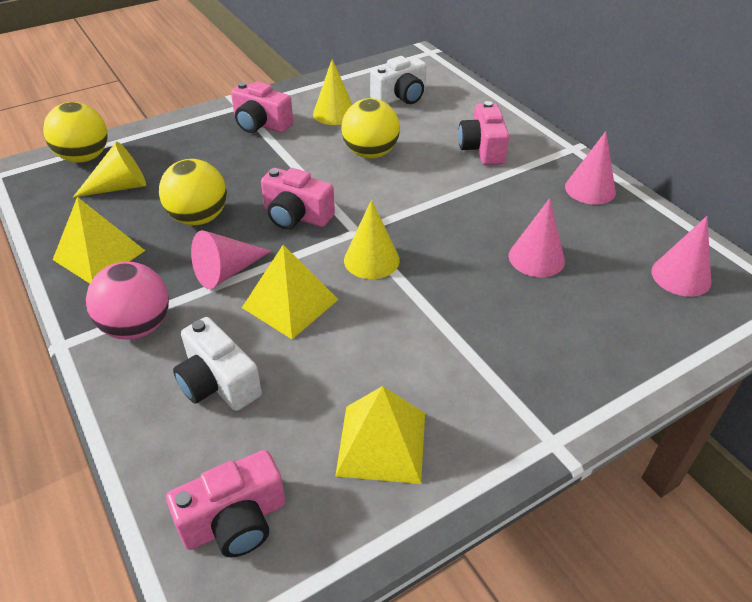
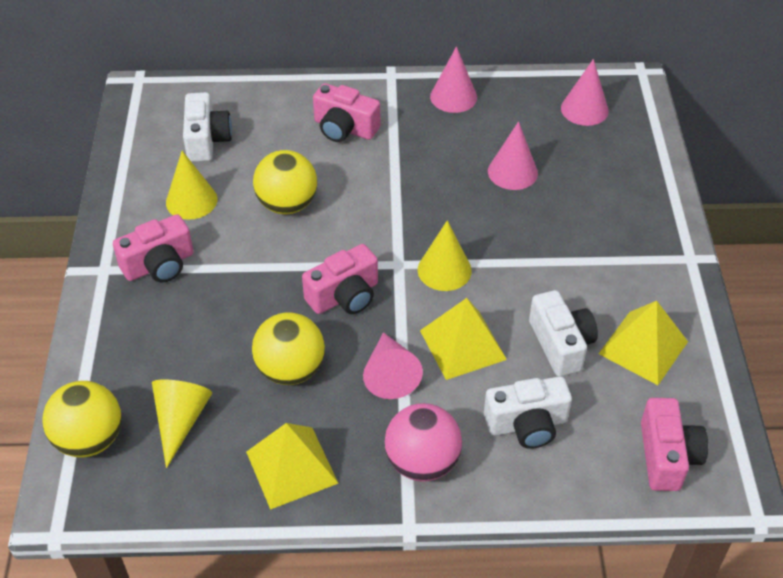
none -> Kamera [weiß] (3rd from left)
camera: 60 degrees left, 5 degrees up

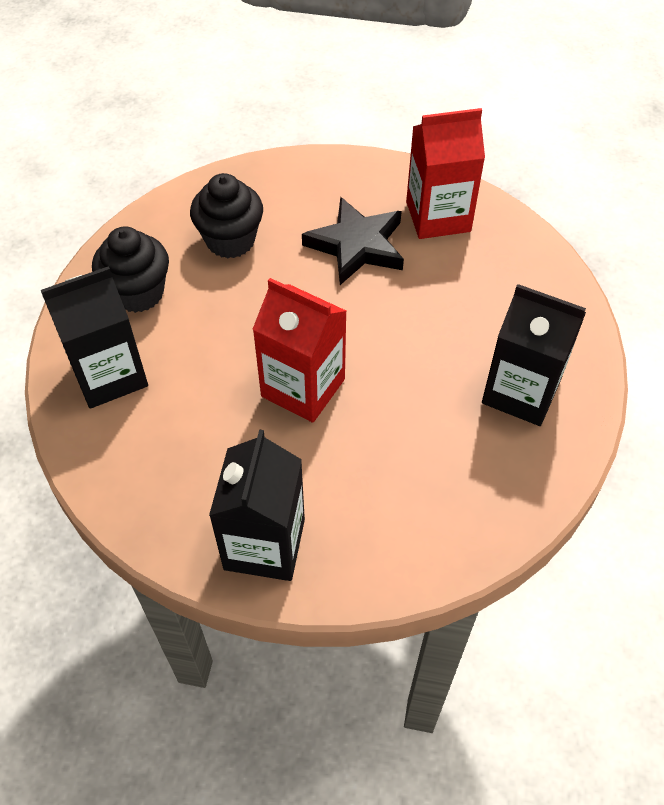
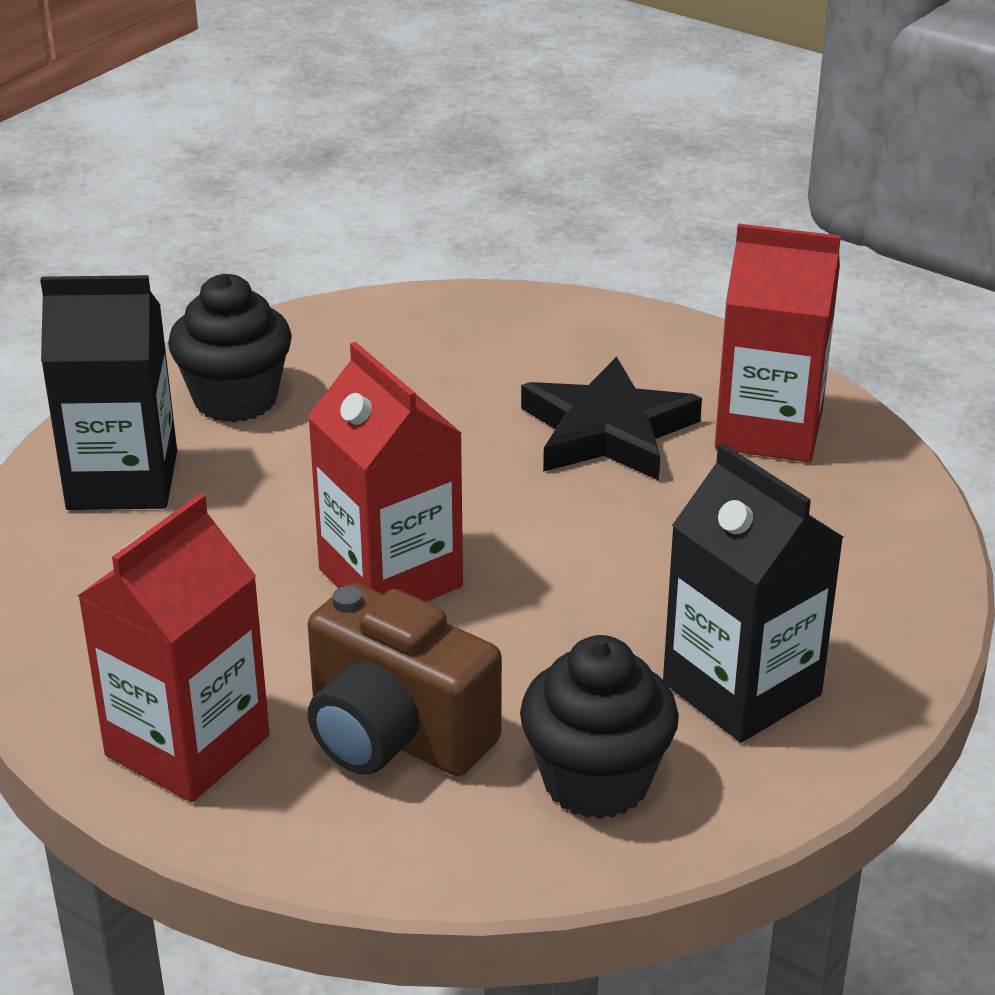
none -> Kamera [braun]
Muffin [schwarz] (2nd from left), move
Getränkekarton [schwarz] (2nd from left) -> Getränkekarton [rot] (1st from left)
camera: 25 degrees right, 20 degrees down

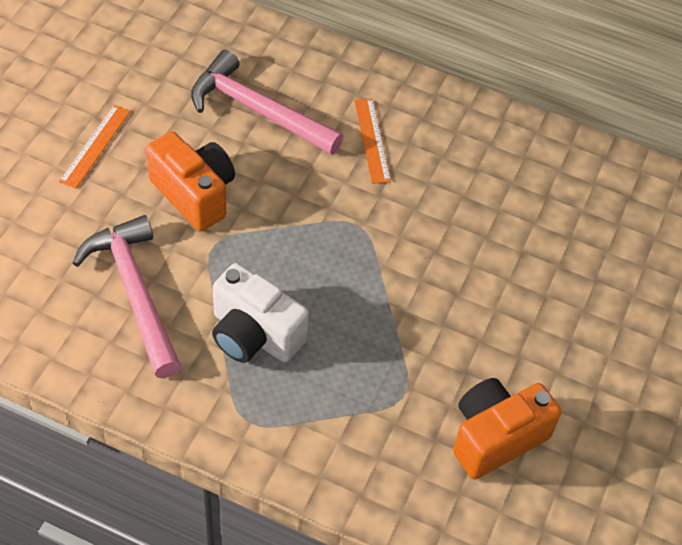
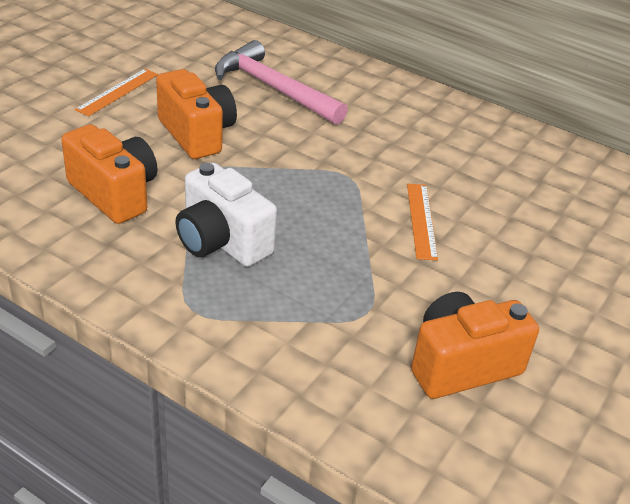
Lineal [orange] (2nd from left), move
Hammer [rosa] (1st from left) -> Kamera [orange] (1st from left)
camera: 10 degrees right, 15 degrees down

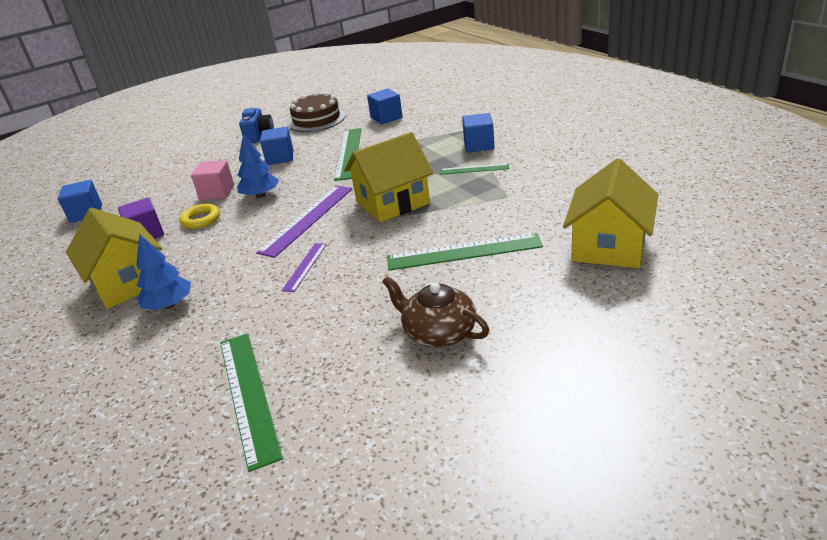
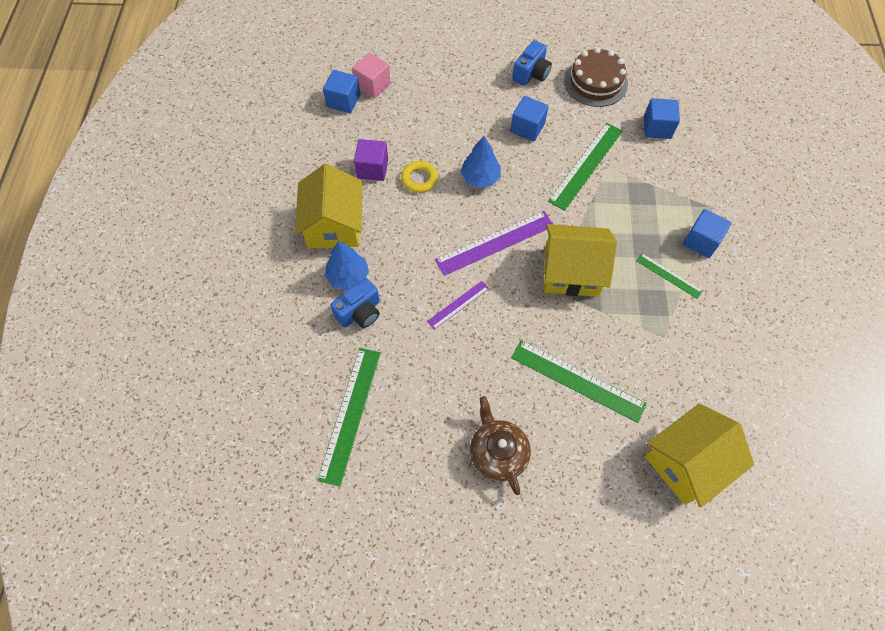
none -> Kamera [blau] (1st from left)
Kubus [rosa], move
camera: 30 degrees right, 30 degrees up

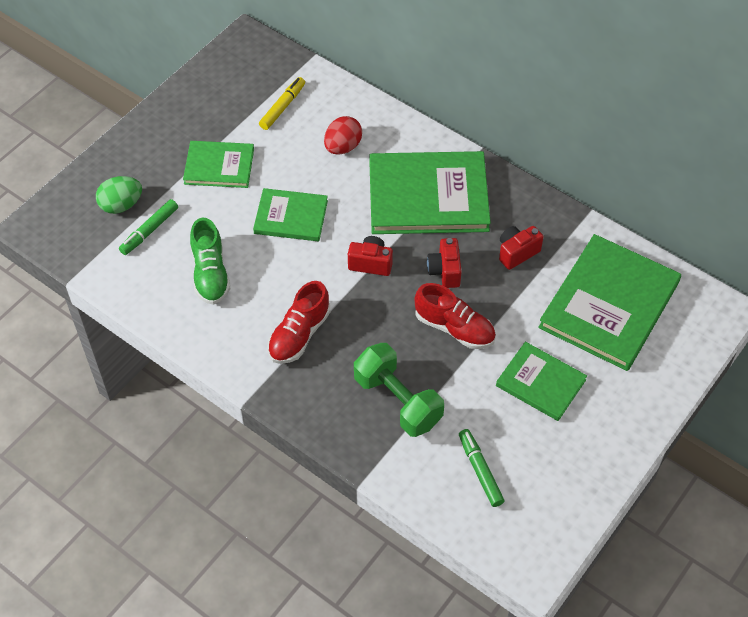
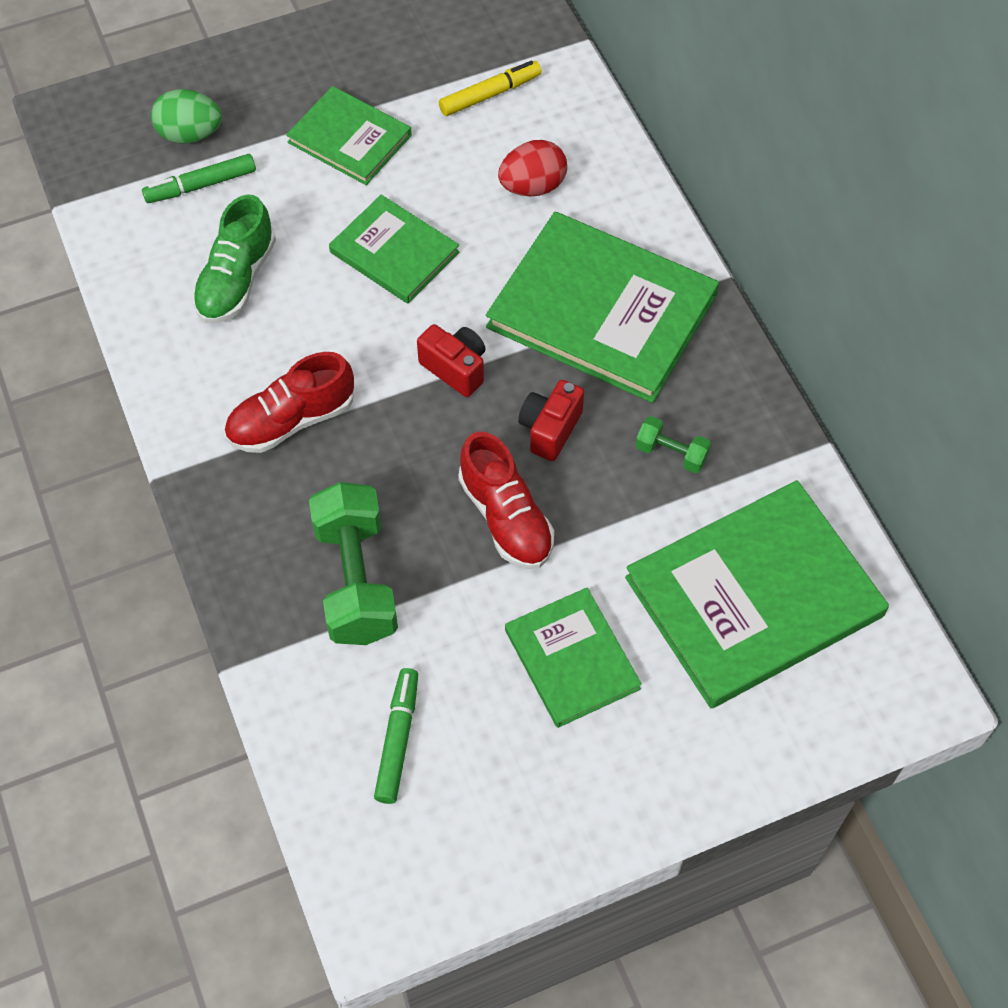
Kamera [rot] (3rd from left) -> Hantel [grün] (2nd from left)
camera: 30 degrees right, 5 degrees up

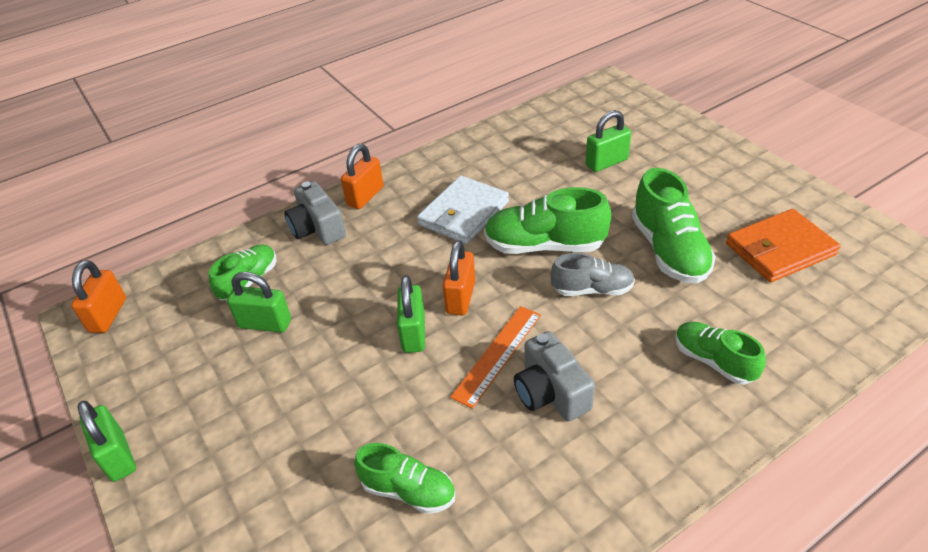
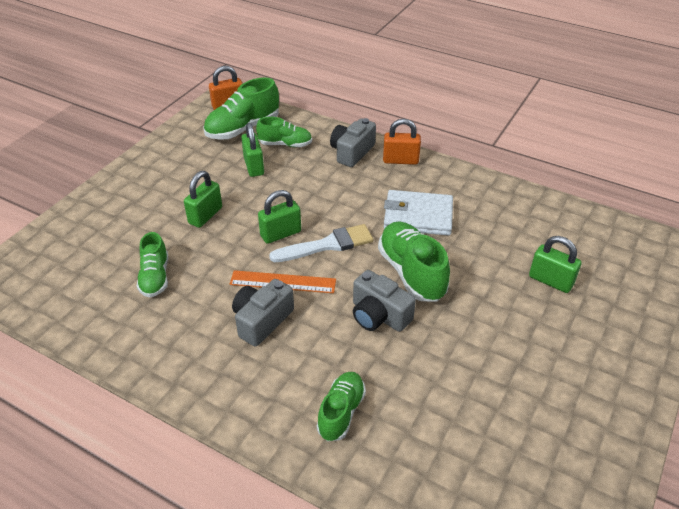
Geldbörse [orange] -> none
Vorhängeschloss [grün] (1st from left), move
Schuh [grün] (4th from left in the first image) -> Schuh [grün] (2nd from left), move
Vorhängeschloss [orange] (3rd from left) -> Pinsel [weiß]
Schuh [grau] -> Kamera [grau] (3rd from left)
camera: 60 degrees right, 0 degrees up

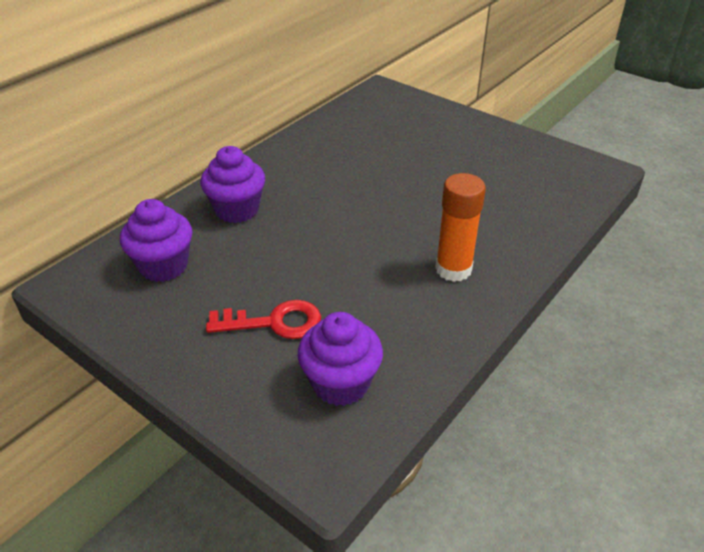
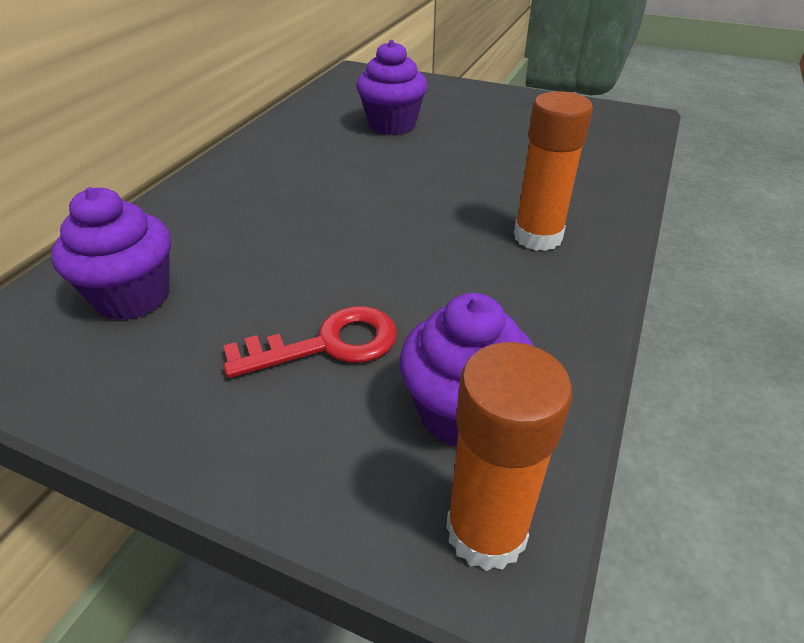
none -> Klebestift [orange] (1st from left)
Muffin [lila] (2nd from left), move
camera: 15 degrees left, 0 degrees up

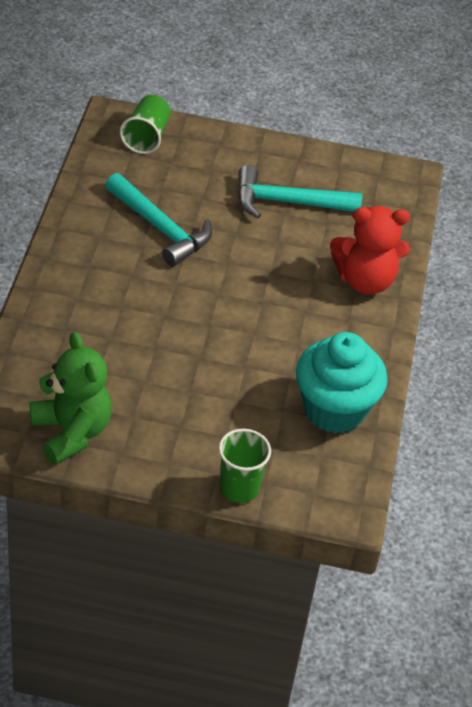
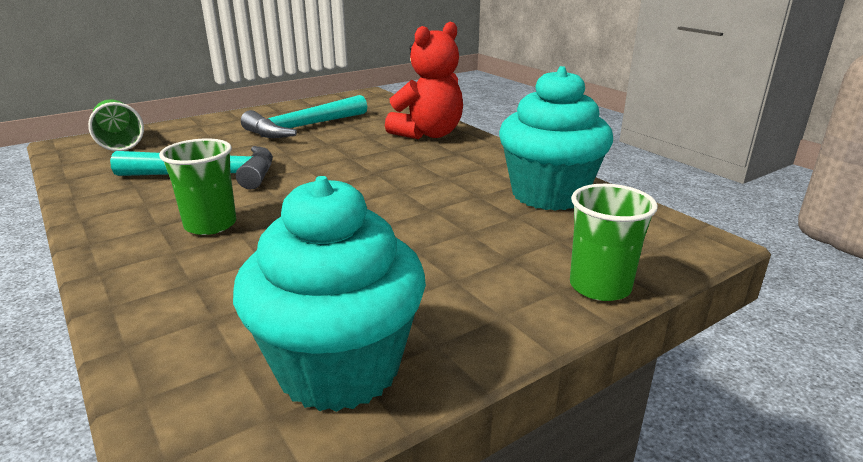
none -> Becher [grün] (2nd from left)
Teddybär [grün] -> Muffin [türkis] (1st from left)
camera: 40 degrees left, 20 degrees down

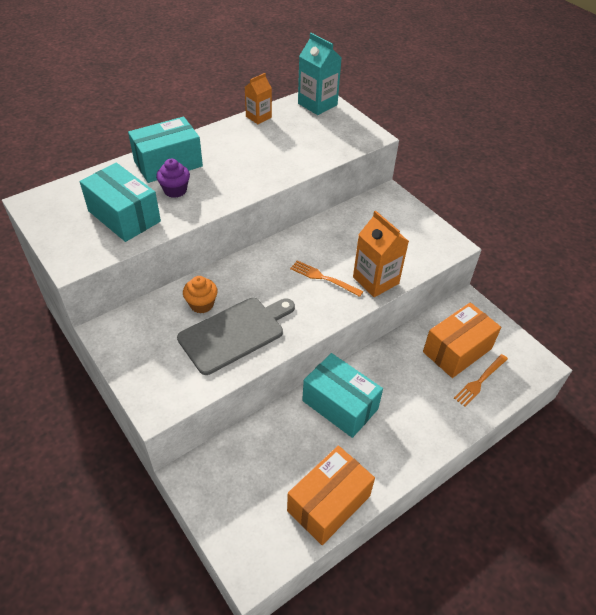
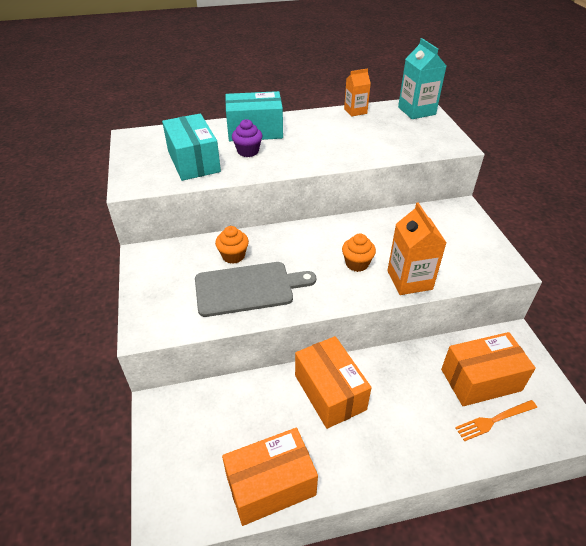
Gabel [orange] (1st from left) -> Muffin [orange] (2nd from left)
Schachtel [türkis] (3rd from left) -> Schachtel [orange] (2nd from left)
camera: 25 degrees right, 5 degrees down

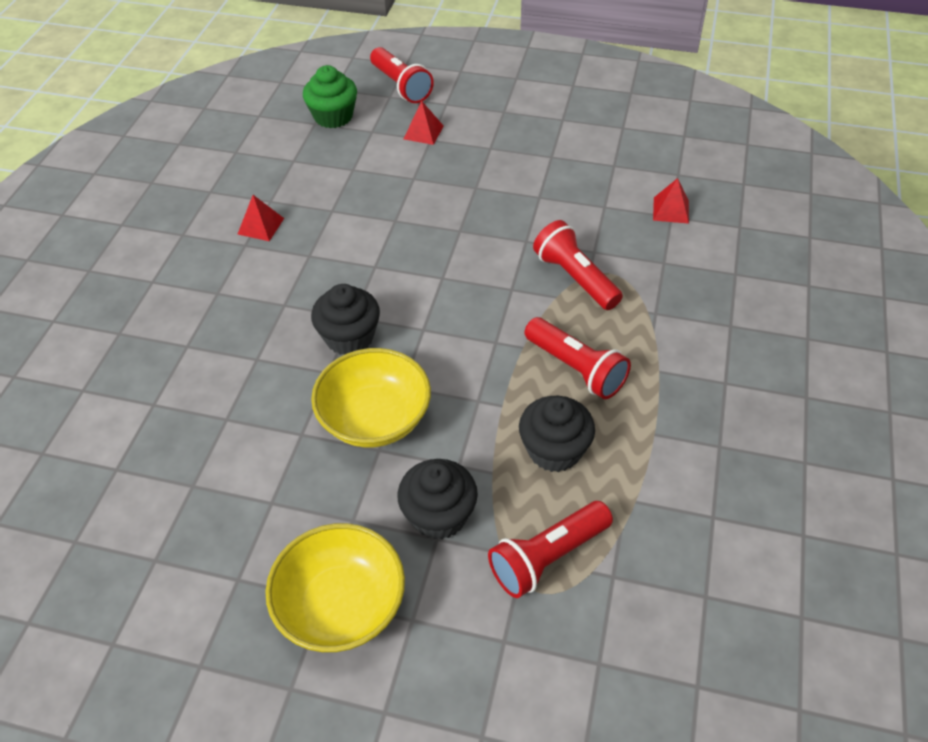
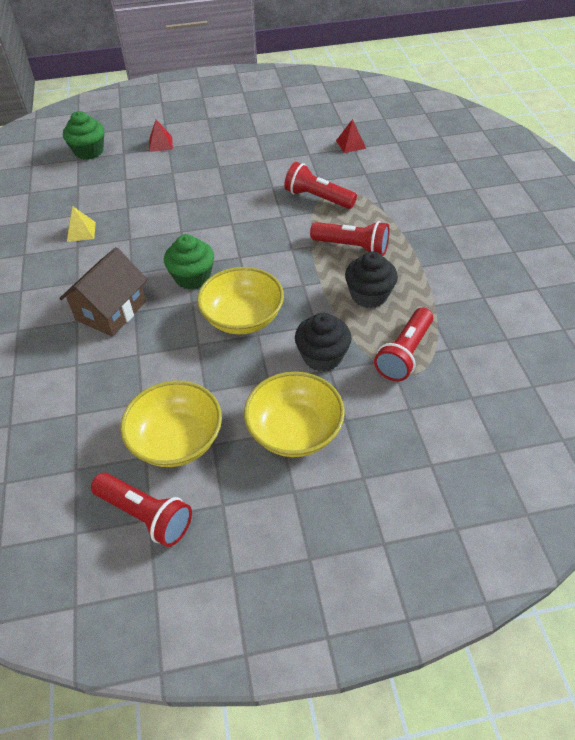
none -> Haus [braun]
none -> Schüssel [gelb] (1st from left)
Taschenlampe [rot] (1st from left), move
Pyramide [rot] (1st from left) -> Pyramide [gelb]
Muffin [schwarz] (1st from left) -> Muffin [grün] (2nd from left)
camera: 25 degrees left, 0 degrees up

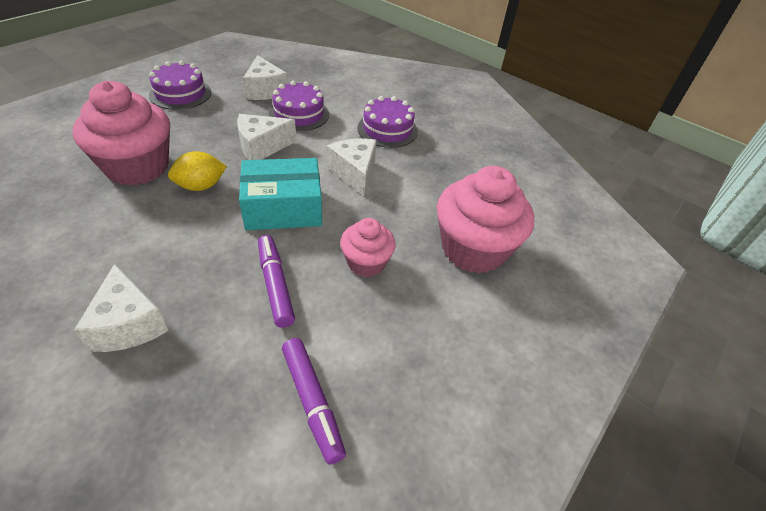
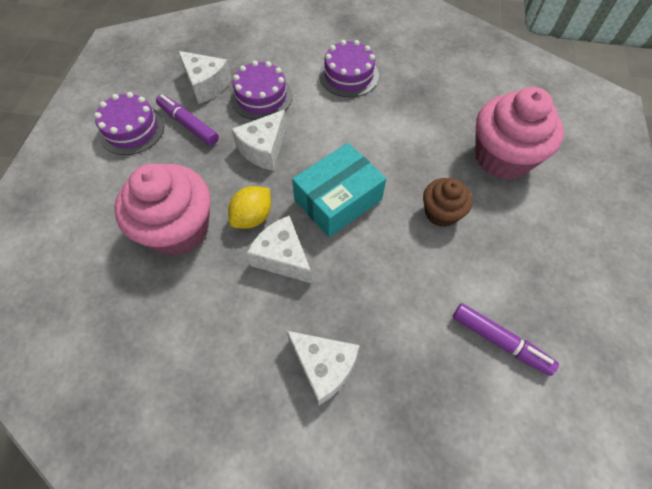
Filzstift [lila] (1st from left), move
Käse [weiß] (4th from left in the first image) -> Käse [weiß] (3rd from left), move
Muffin [rosa] (2nd from left) -> Muffin [braun]
camera: 25 degrees left, 15 degrees up

